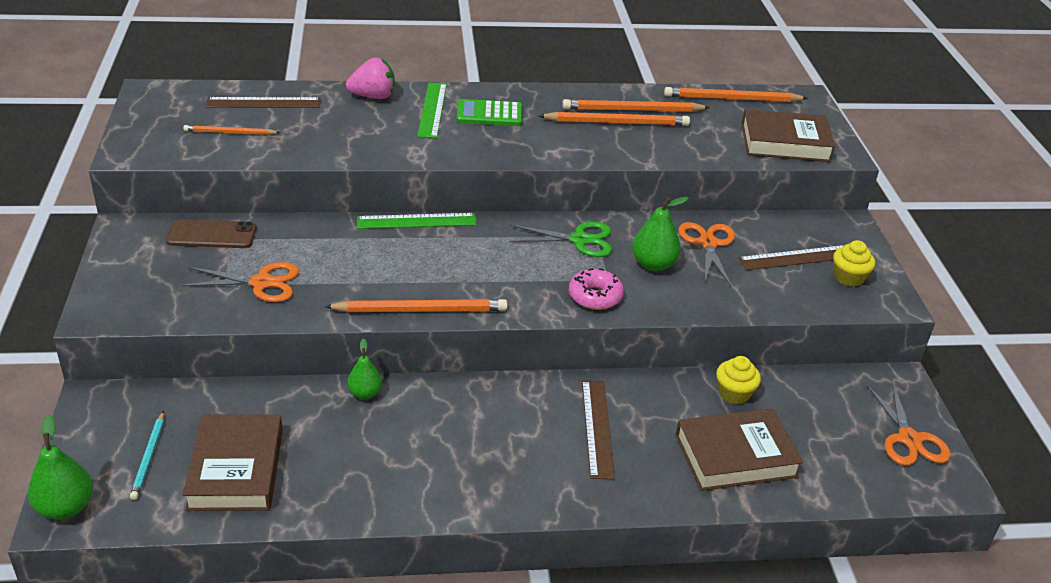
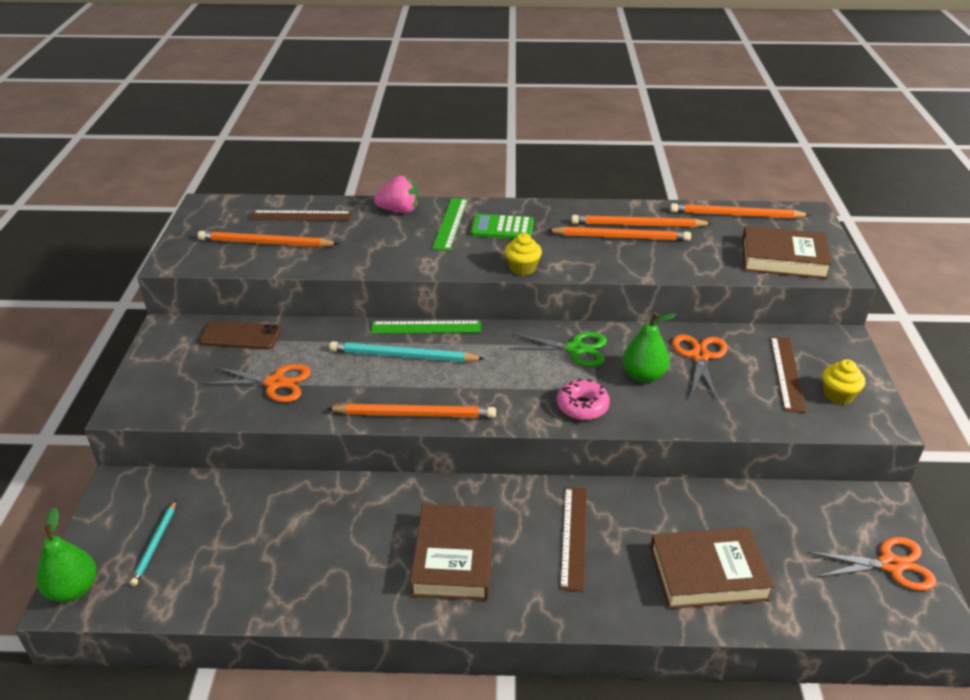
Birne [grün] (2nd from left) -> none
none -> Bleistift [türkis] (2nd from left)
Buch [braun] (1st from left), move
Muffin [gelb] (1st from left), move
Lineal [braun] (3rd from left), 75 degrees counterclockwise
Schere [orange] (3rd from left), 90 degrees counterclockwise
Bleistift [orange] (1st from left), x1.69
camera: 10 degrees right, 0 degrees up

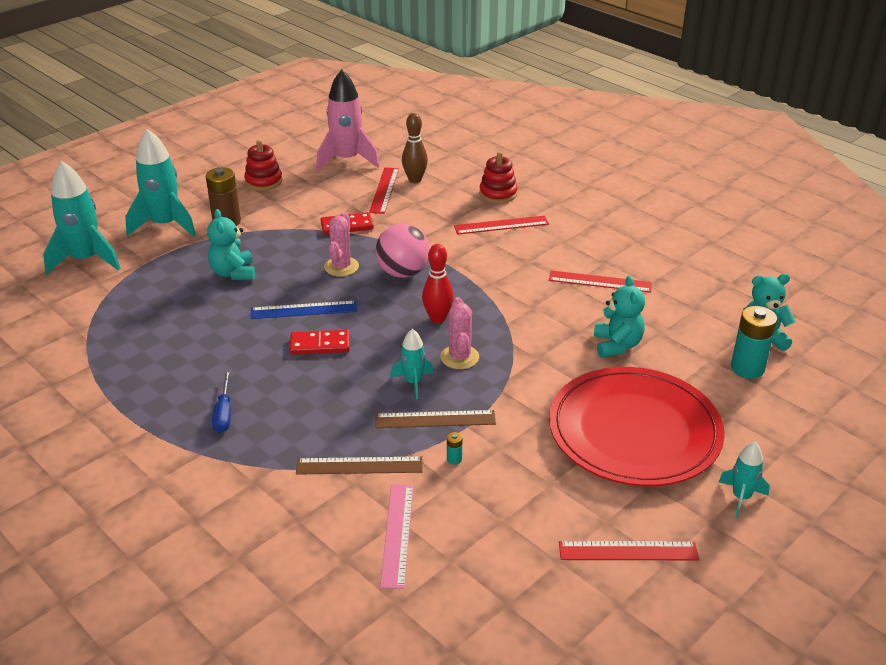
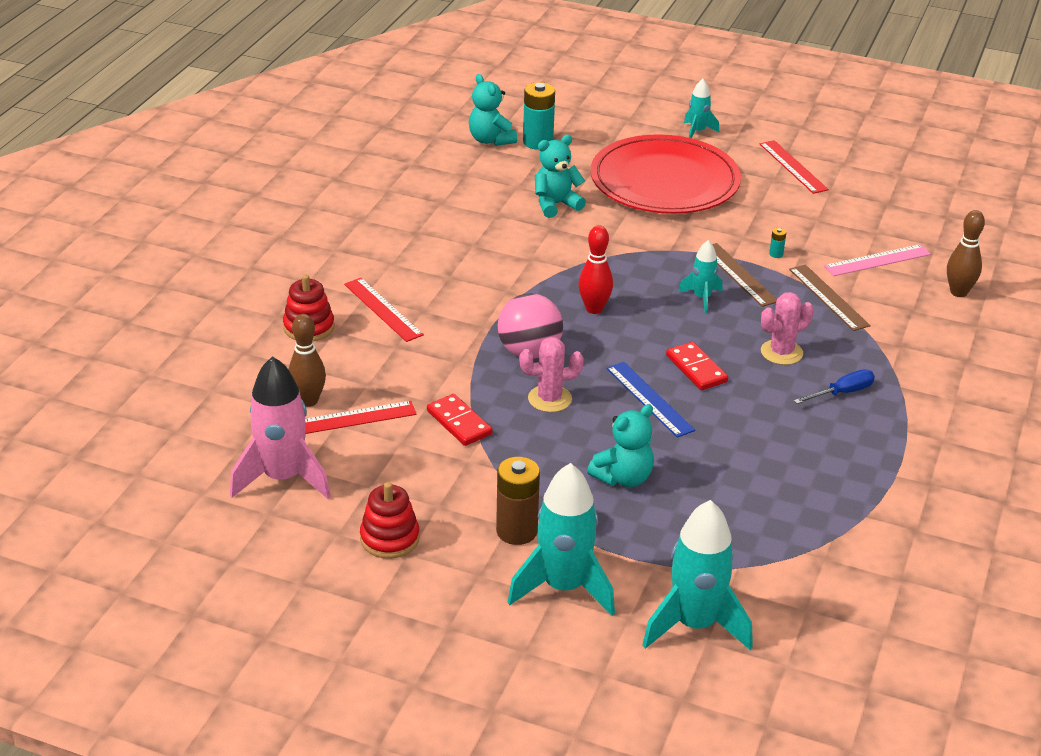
Lineal [rot] (3rd from left) -> none
none -> Bowlingkegel [braun] (2nd from left)
Kaktus [rosa] (2nd from left), move
camera: 115 degrees left, 0 degrees up

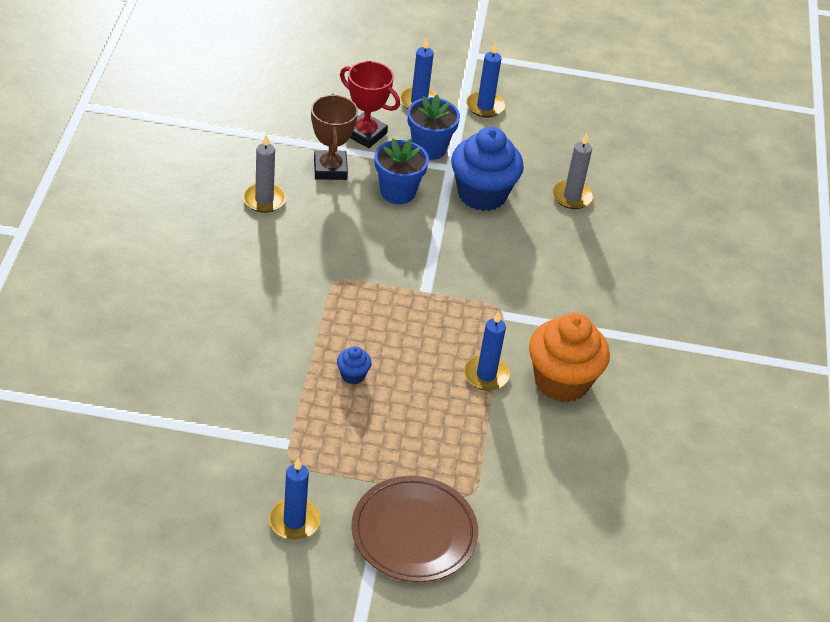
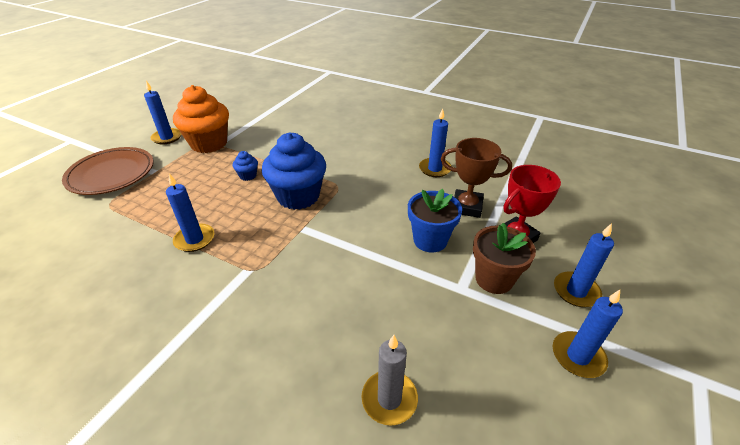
Muffin [blau] (2nd from left), move
Muffin [orange], move
Kerze [grau] (1st from left) -> Kerze [blau] (3rd from left)
Blumentopf [blau] (2nd from left) -> Blumentopf [braun]
camera: 115 degrees right, 5 degrees down

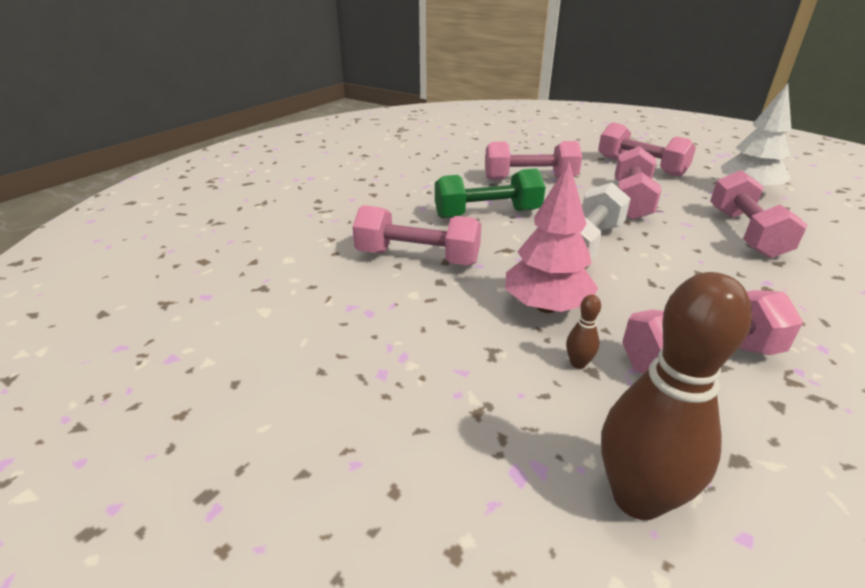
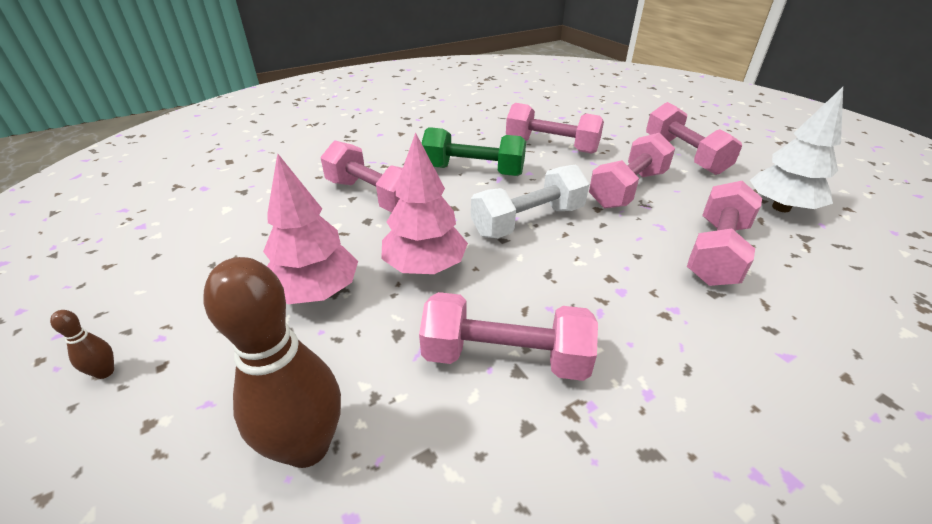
none -> Baum [rosa] (1st from left)
Bowlingkegel [braun] (1st from left), move
camera: 25 degrees right, 5 degrees up

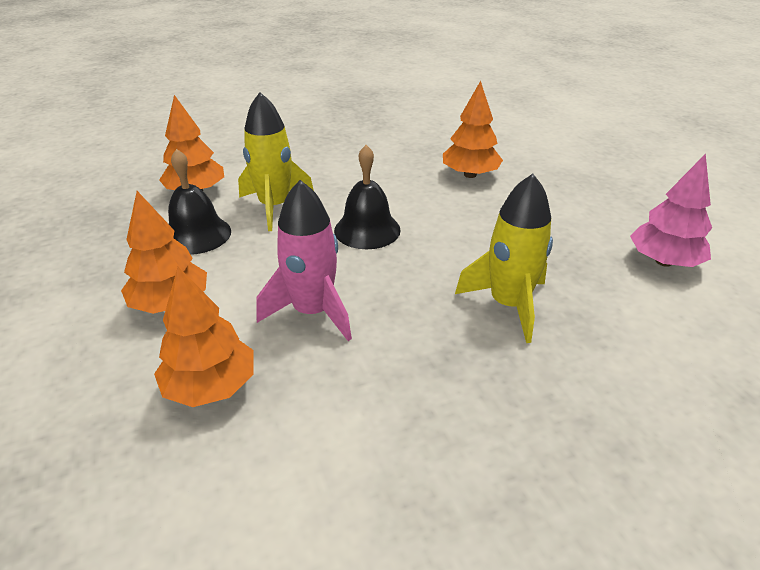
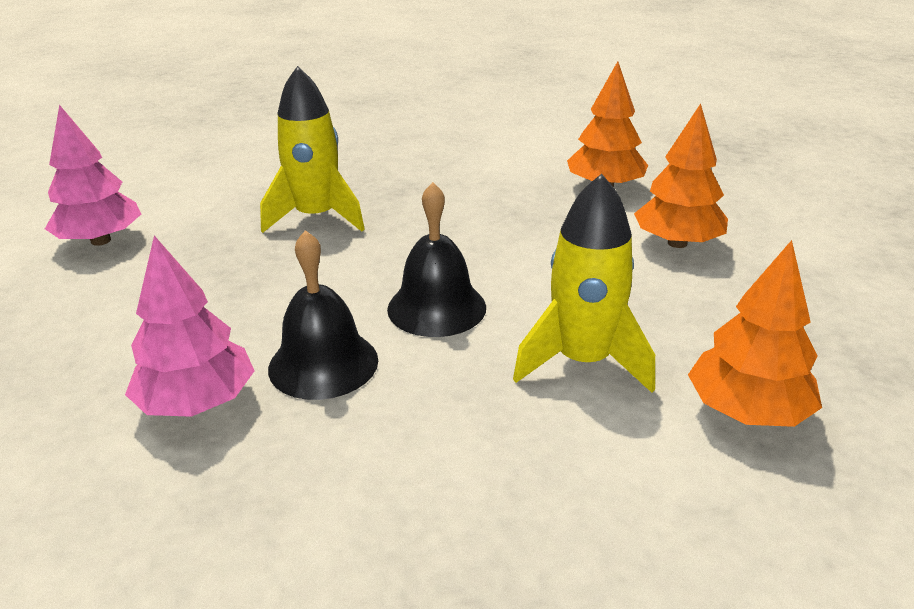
Rakete [rosa] -> none
Glocke [schwarz] (1st from left), move
Baum [orange] (4th from left) -> Baum [rosa] (2nd from left)
camera: 170 degrees left, 5 degrees down

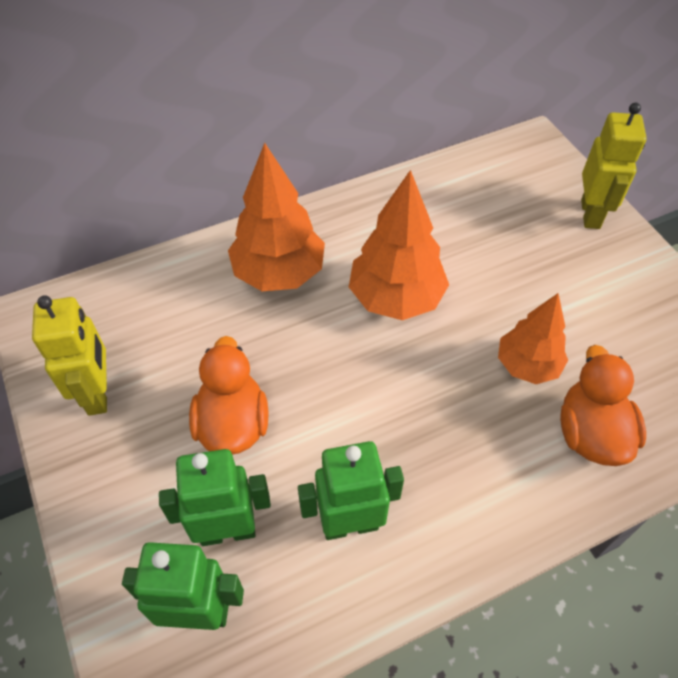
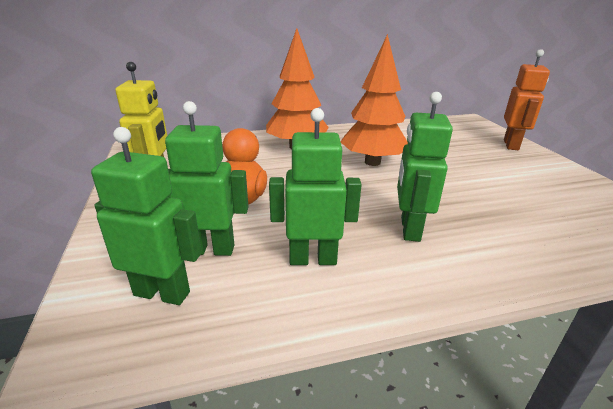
Baum [orange] (3rd from left) -> none
Ente [orange] (2nd from left) -> none
none -> Roboter [grün] (4th from left)
Roboter [gelb] (2nd from left) -> Roboter [orange]
camera: 10 degrees right, 25 degrees down

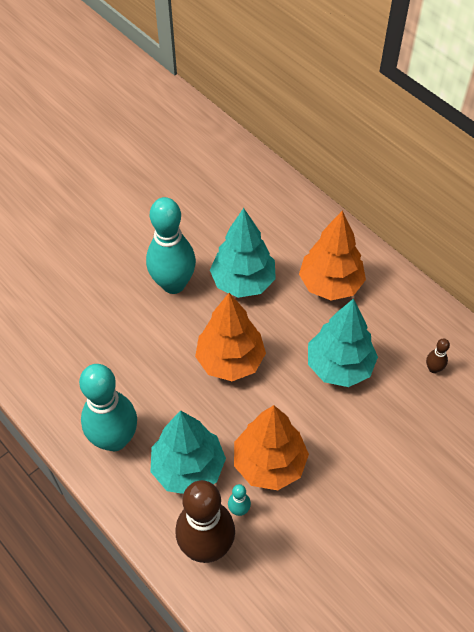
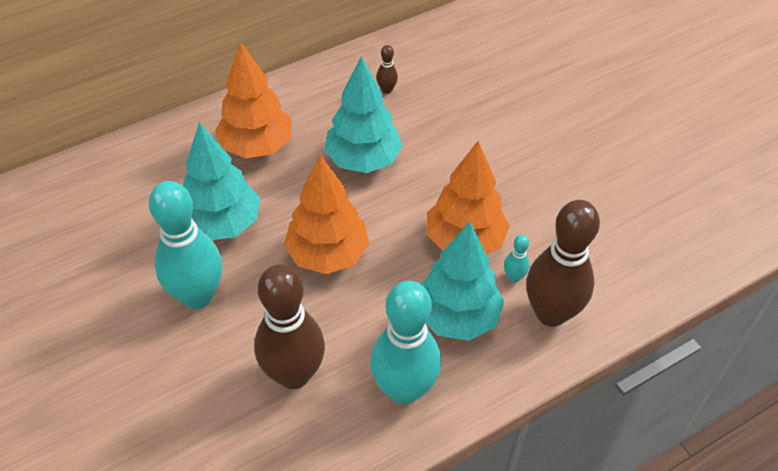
none -> Bowlingkegel [braun] (1st from left)
camera: 80 degrees left, 5 degrees down

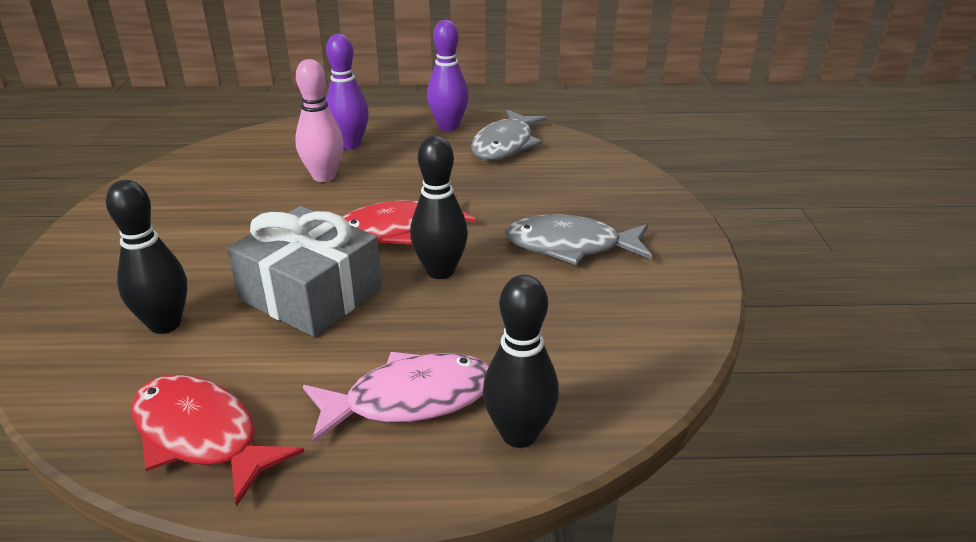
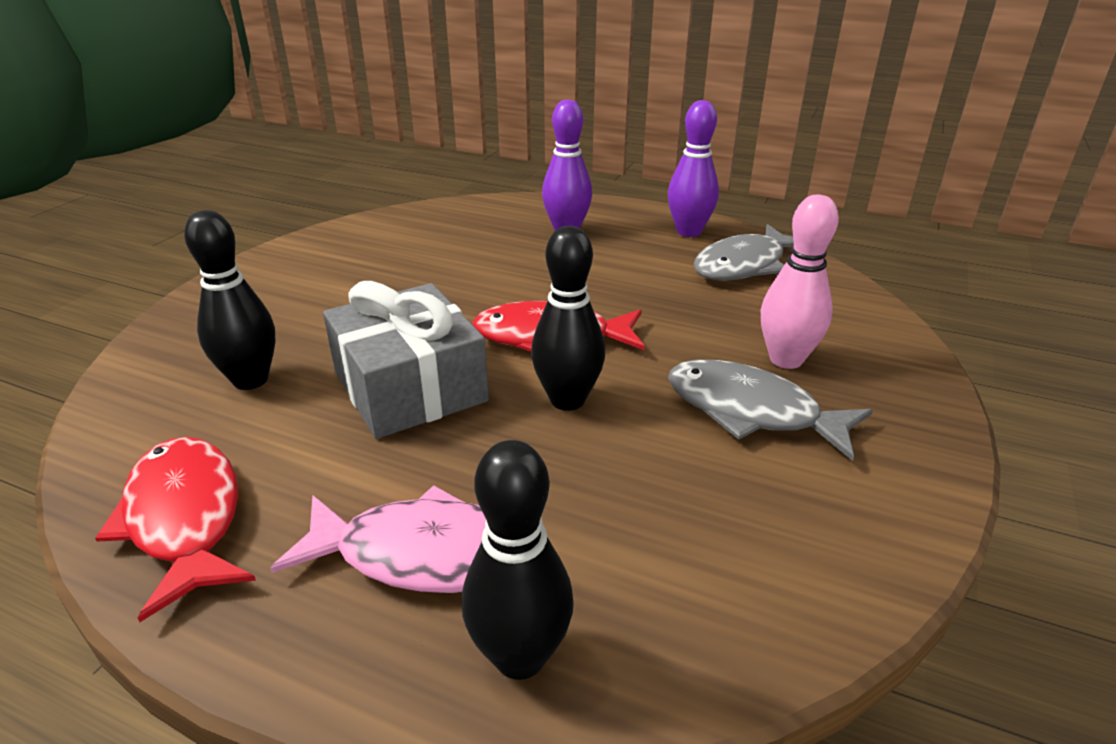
Bowlingkegel [rosa], move
camera: 25 degrees right, 0 degrees up

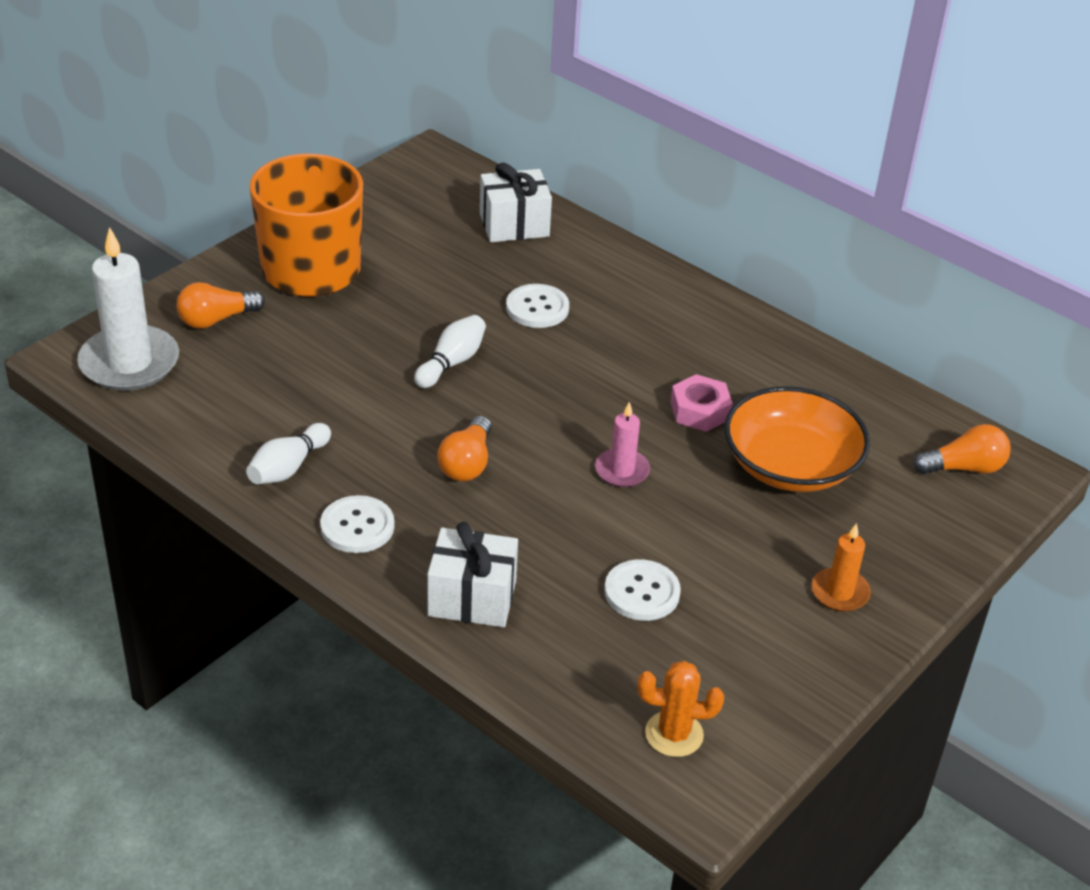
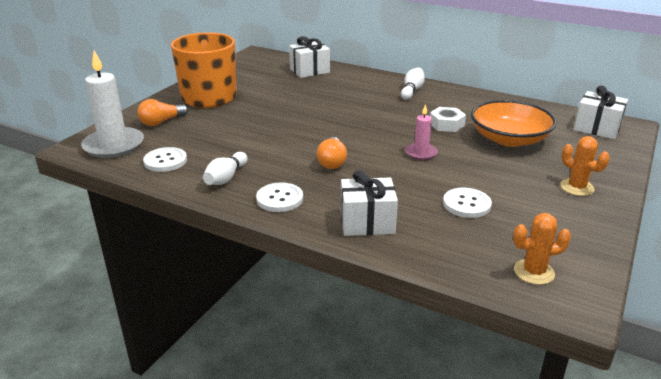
Bowlingkegel [weiß] (2nd from left), move
Knopf [weiß] (2nd from left in the first image) -> Knopf [weiß] (1st from left), move
Kerze [orange] -> Kaktus [orange] (2nd from left)
Glühbirne [orange] (3rd from left) -> Geschenk [weiß] (3rd from left)
Sechskantmutter [rosa] -> Sechskantmutter [weiß]
camera: 10 degrees left, 10 degrees down

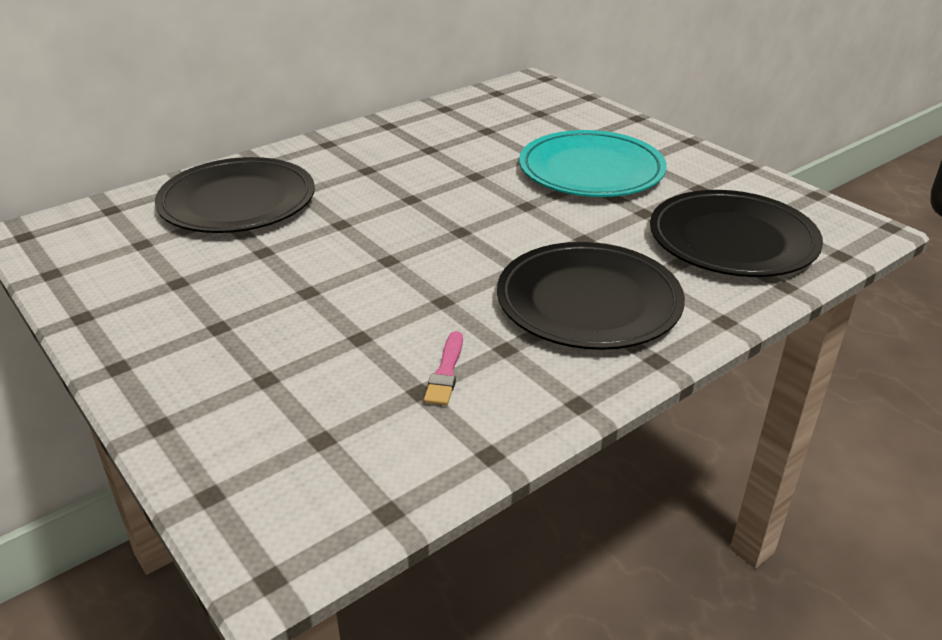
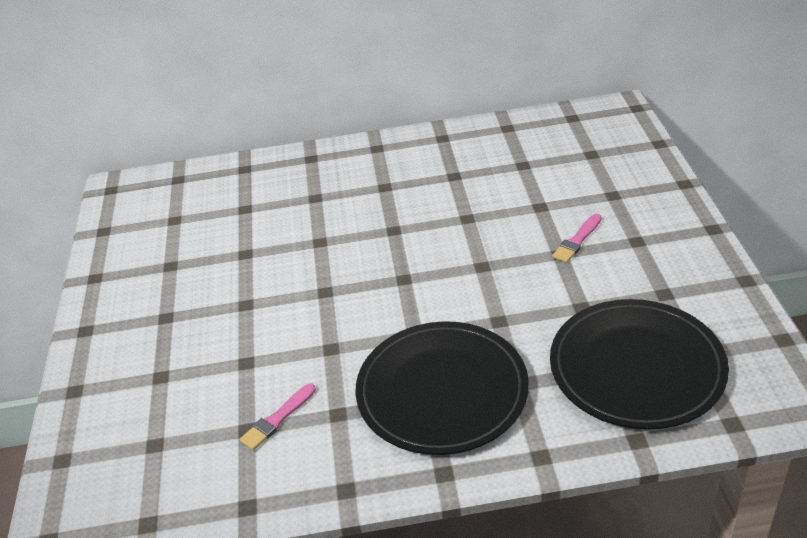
Teller [schwarz] (1st from left) -> none
Teller [türkis] -> Pinsel [rosa] (2nd from left)
camera: 35 degrees right, 5 degrees up

